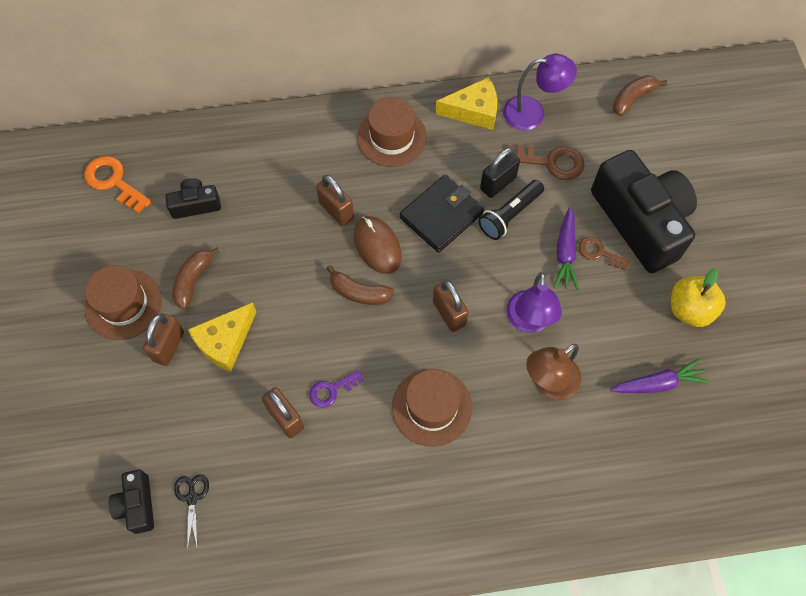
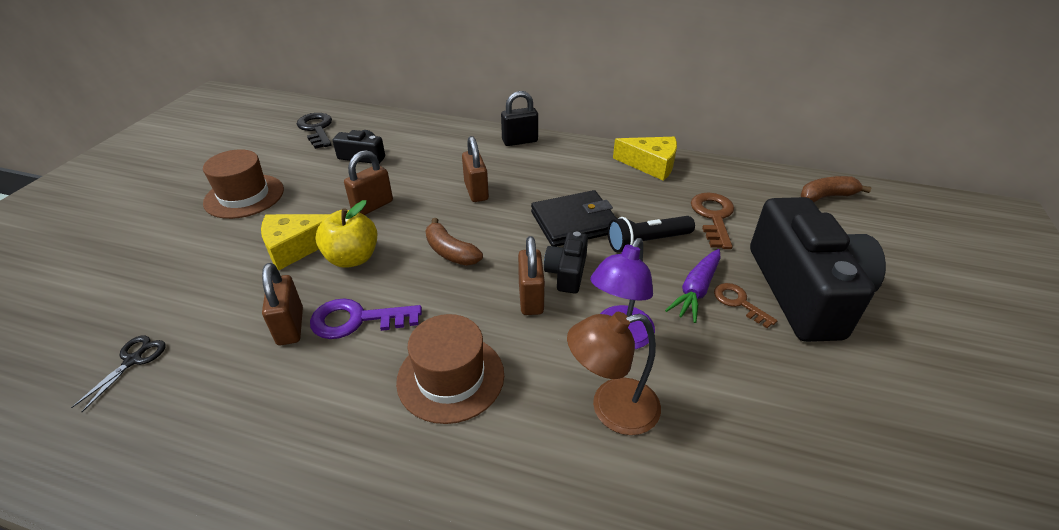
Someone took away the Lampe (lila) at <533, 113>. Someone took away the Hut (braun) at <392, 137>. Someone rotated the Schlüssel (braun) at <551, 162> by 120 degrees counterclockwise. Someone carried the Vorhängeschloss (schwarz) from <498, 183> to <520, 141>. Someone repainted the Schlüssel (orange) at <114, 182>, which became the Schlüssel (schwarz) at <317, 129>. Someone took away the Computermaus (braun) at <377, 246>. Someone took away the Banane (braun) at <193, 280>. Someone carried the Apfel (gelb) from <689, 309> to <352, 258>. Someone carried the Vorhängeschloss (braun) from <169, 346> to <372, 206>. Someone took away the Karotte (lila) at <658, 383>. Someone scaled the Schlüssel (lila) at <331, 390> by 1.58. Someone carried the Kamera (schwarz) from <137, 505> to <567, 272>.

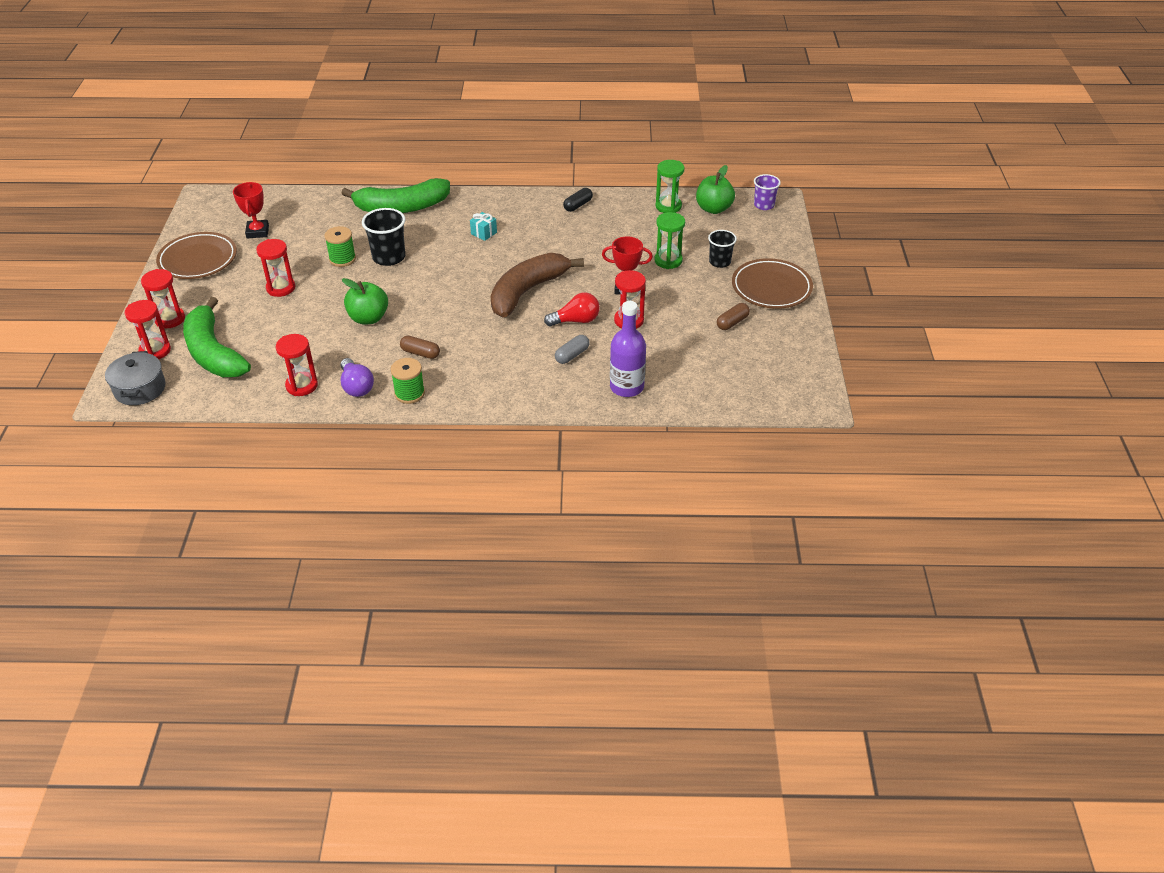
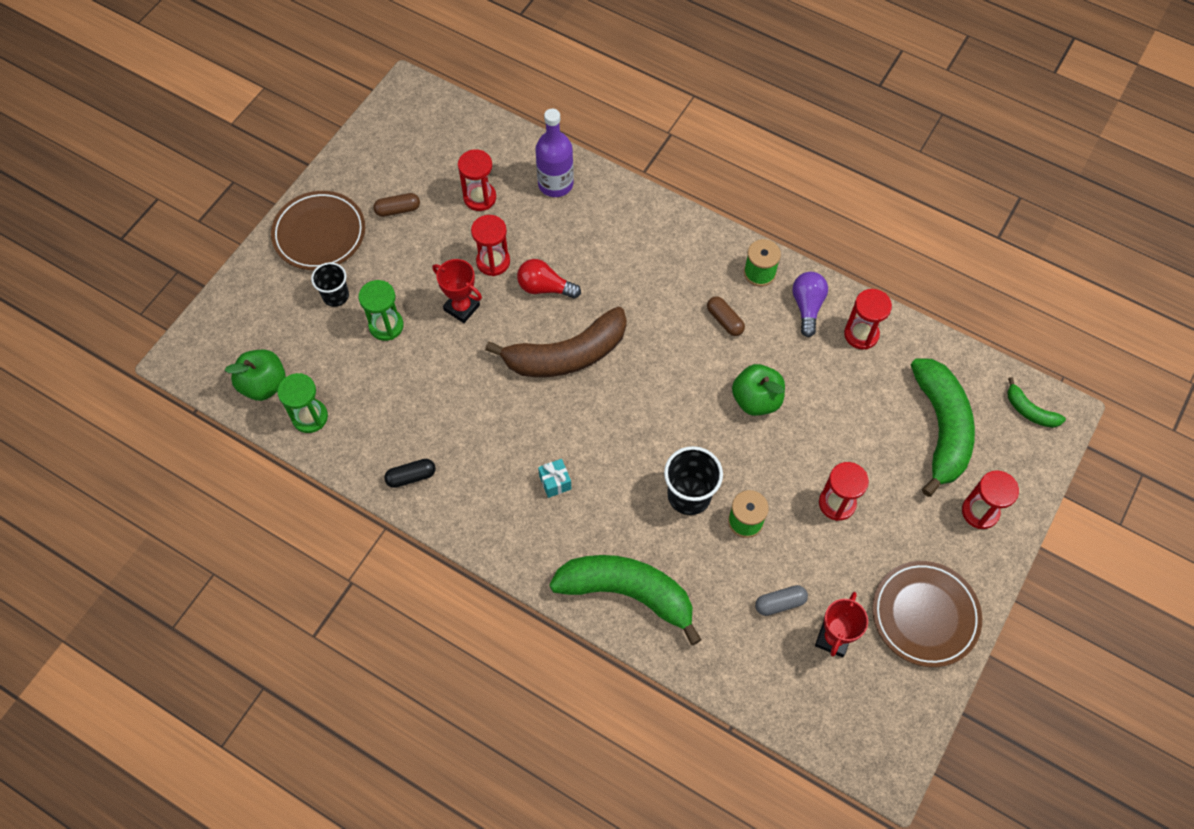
Someone took away the Becher (lila) at <764, 205>. Someone carried the Sanduhr (rot) from <155, 351> to <480, 197>. Someone carried the Kapsel (grau) from <572, 355> to <780, 603>. Someone swapped the Kochtopf (grau) at <140, 389> for the Banane (grün) at <1029, 411>.

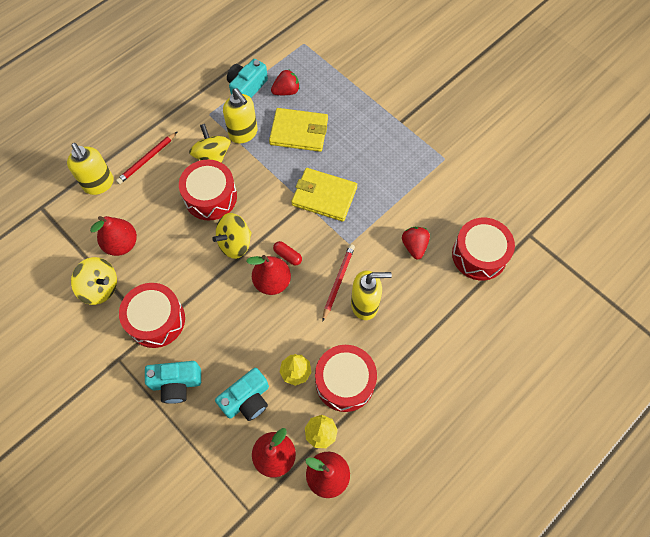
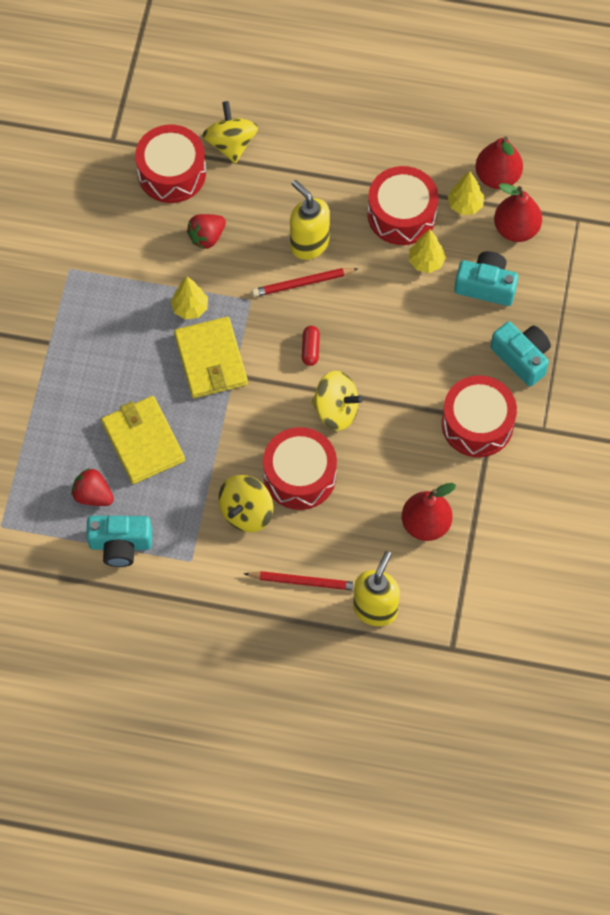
Someone took away the Seifenspender (gelb) at <243, 133>. Someone took away the Birne (rot) at <272, 282>. Someone carried the Kreisel (gelb) from <100, 287> to <231, 144>. Someone put down the Baum (gelb) at <190, 308>.

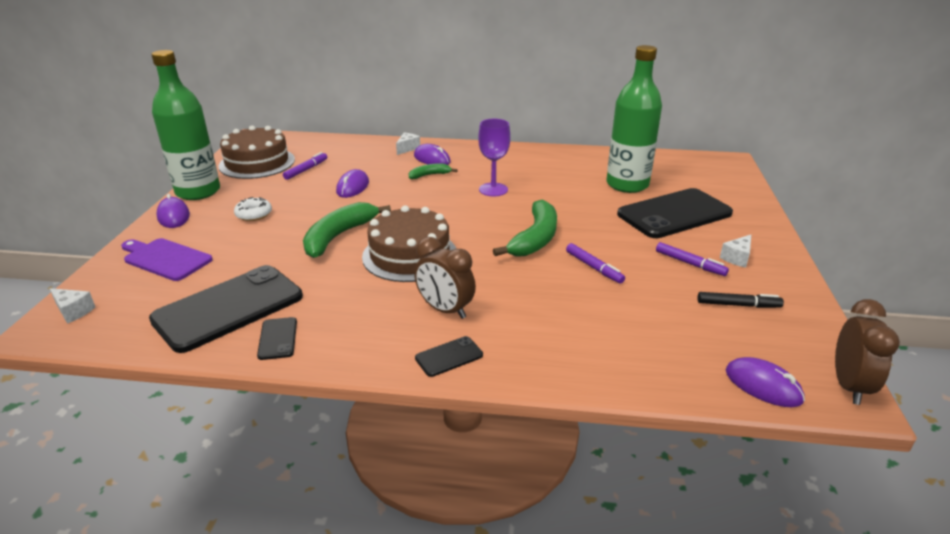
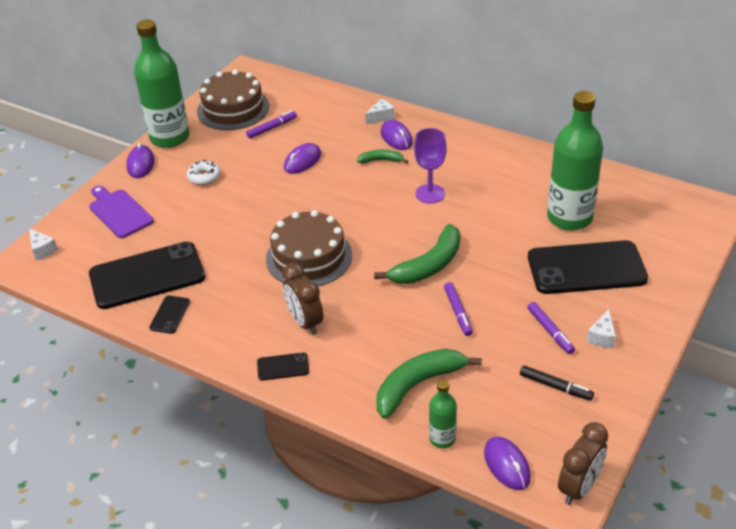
Someone carried the Banane (grün) from <339, 236> to <418, 385>. Someone rotated the Käse (weiß) at <737, 258> by 45 degrees counterclockwise. Someone put down the Flasche (grün) at <442, 438>.

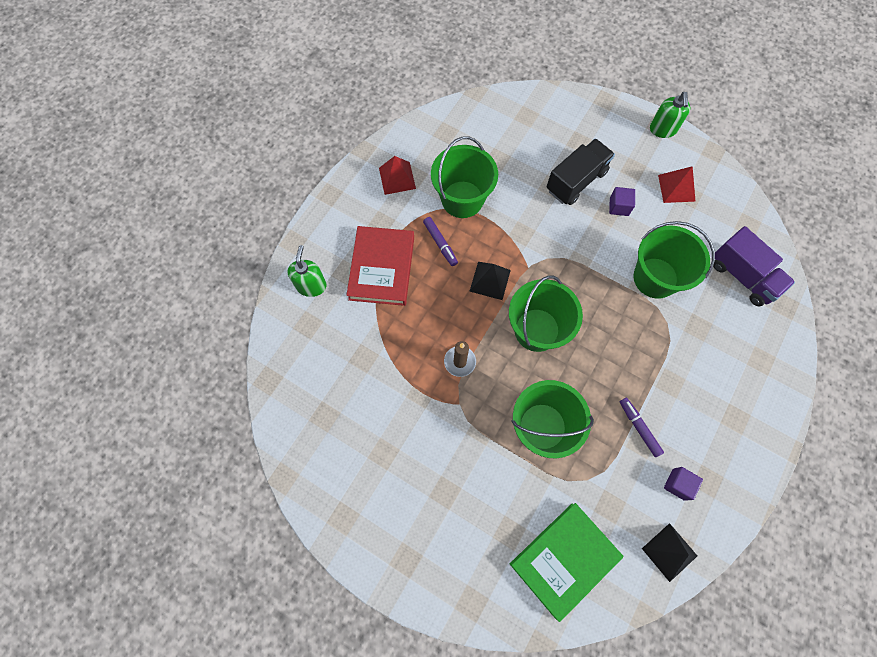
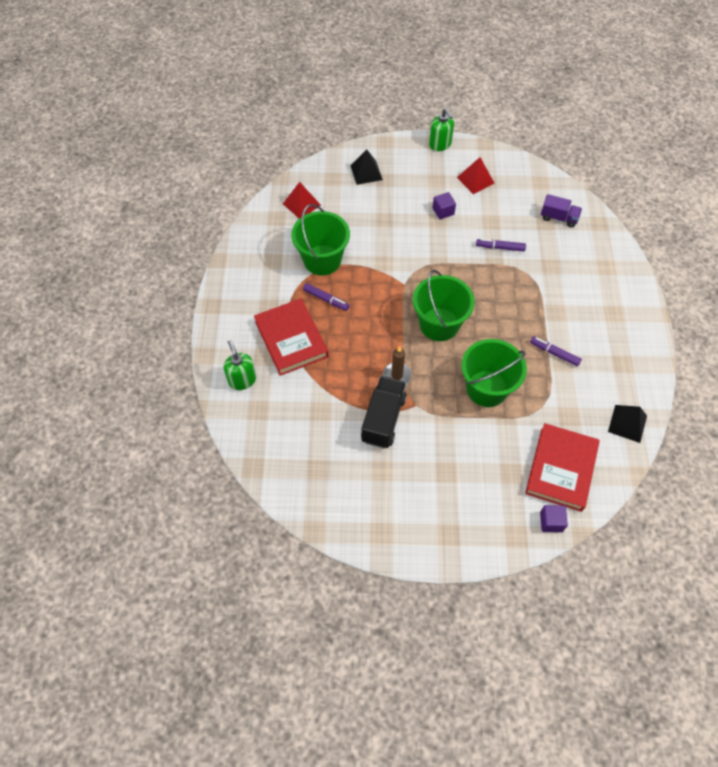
Someone carried the Lastwagen (schwarz) from <576, 181> to <383, 419>. Someone carried the Pyramide (rot) from <397, 178> to <301, 204>. Someone swapped the Eimer (grün) at <655, 278> for the Filzstift (lila) at <500, 247>. Someone scaled the Lastwagen (lila) at <742, 276> by 0.64. Someone carried the Pyramide (schwarz) from <490, 280> to <366, 172>. Someone carried the Kubus (lila) from <678, 484> to <551, 522>. Someone repainted the Buch (grün) at <564, 559>, which became the Buch (rot) at <561, 469>.

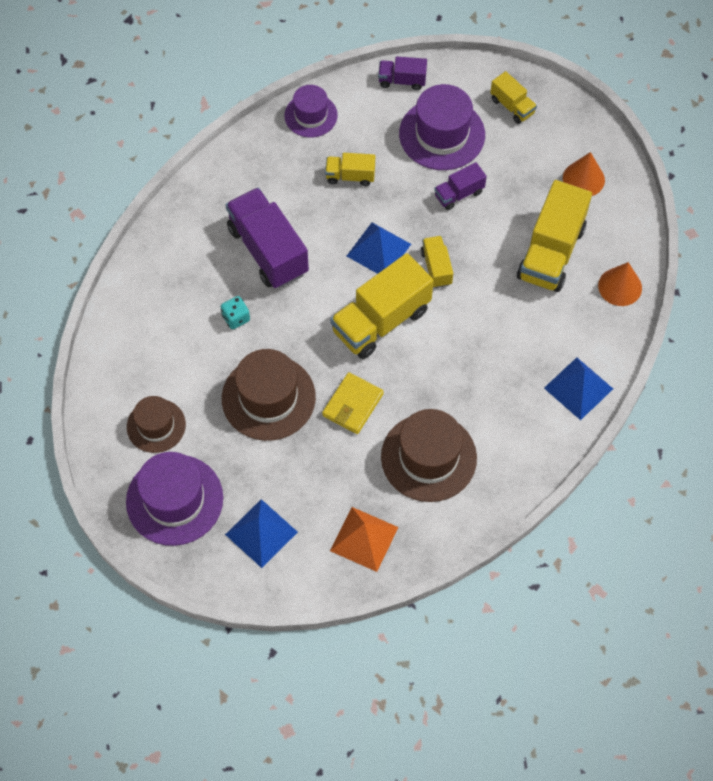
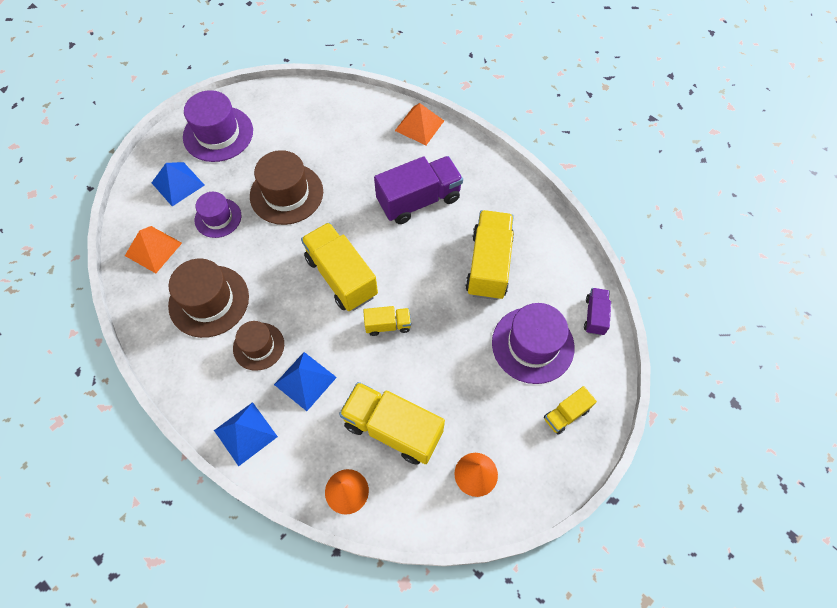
Someone carried the Hut (lila) from <311, 115> to <218, 218>. Someone scaled the Lastwagen (gelb) at <350, 176> by 1.96. Someone took away the Lastwagen (lila) at <459, 194>. Someone carried the Pyramide (blau) from <378, 250> to <305, 381>. Someone took away the Spielwürfel (türkis) at <236, 318>. Someone took away the Geldbörse (gelb) at <352, 405>. Someone carried the Hut (braun) from <156, 426> to <258, 346>. Someone put down the Pyramide (orange) at <419, 125>.

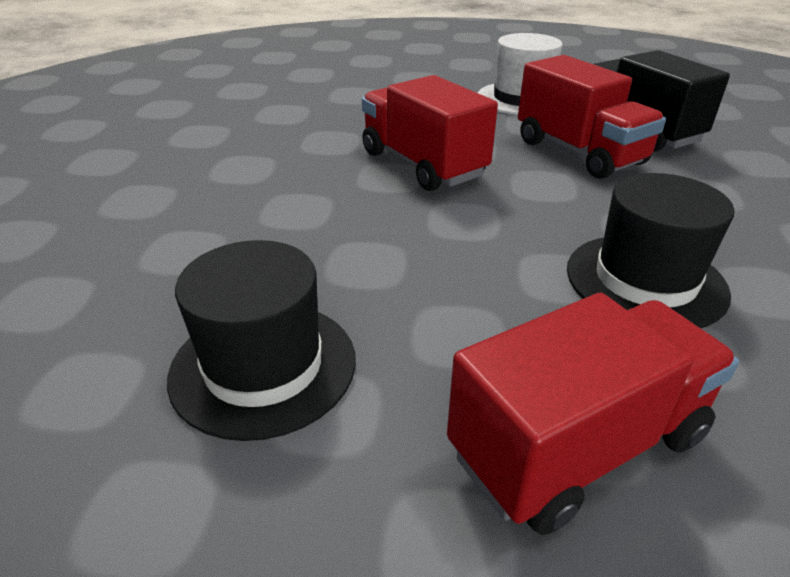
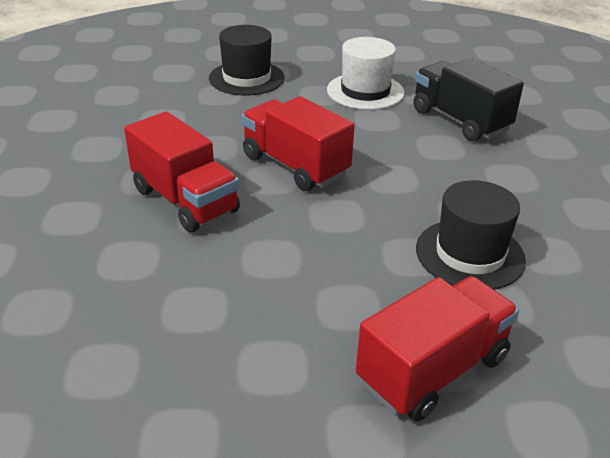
Someone carried the Lastwagen (rot) from <579, 152> to <185, 201>. Someone carried the Hut (schwarz) from <263, 366> to <246, 78>.

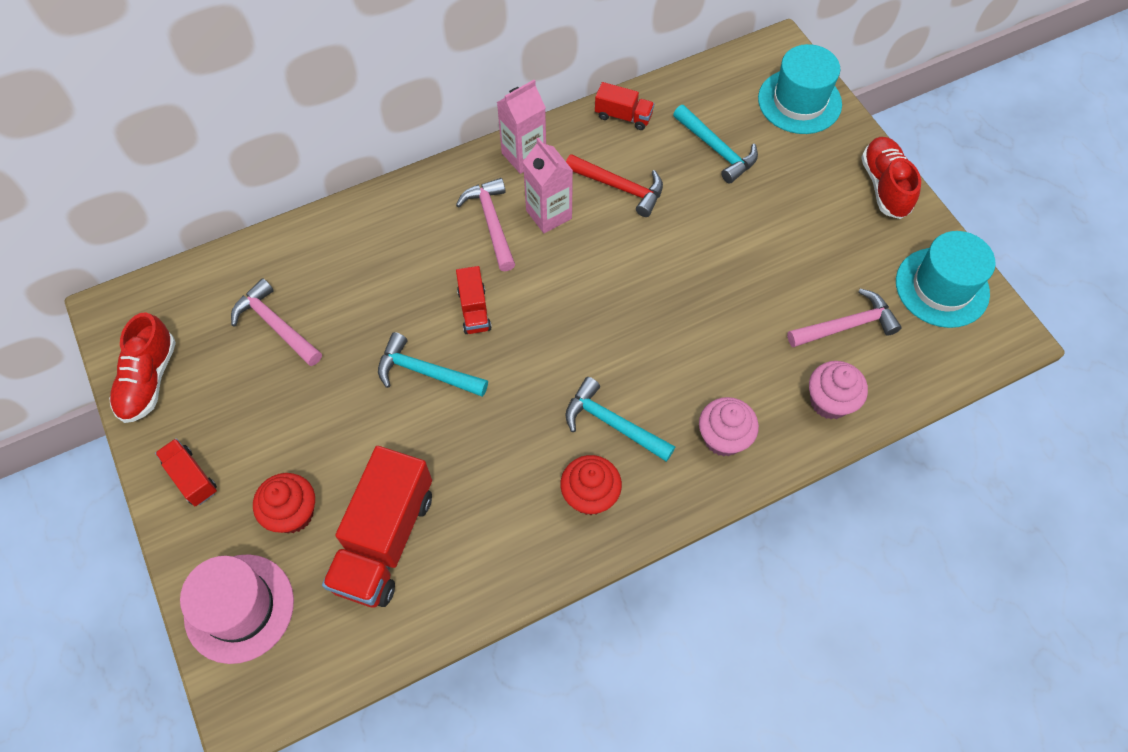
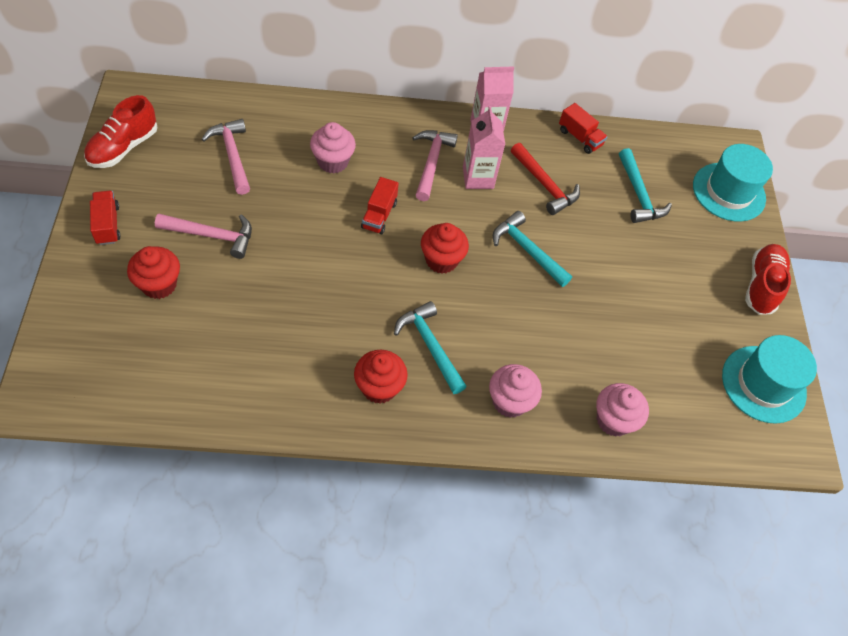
Someone carried the Hammer (rosa) from <846, 326> to <212, 236>. Someone carried the Hammer (türkis) from <426, 372> to <527, 250>. Someone took away the Lastwagen (rot) at <384, 540>. Someone took away the Hut (rosa) at <239, 608>. Someone put down the Muffin (rosa) at <333, 162>. Someone put down the Muffin (rot) at <441, 260>.

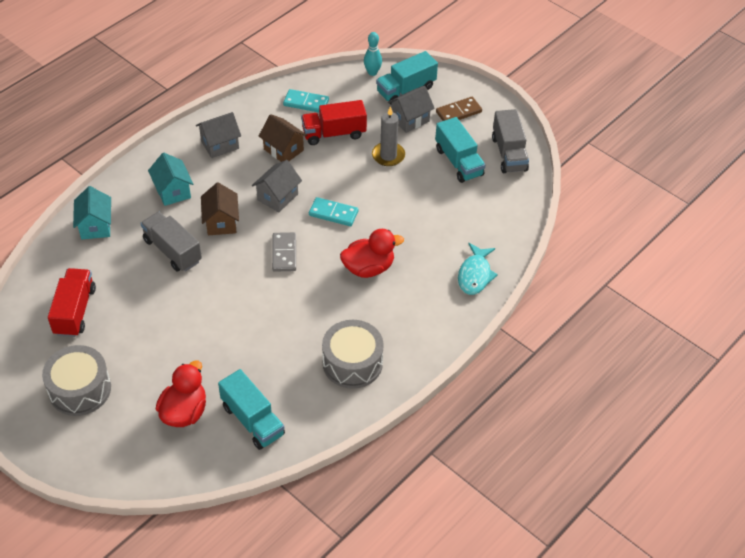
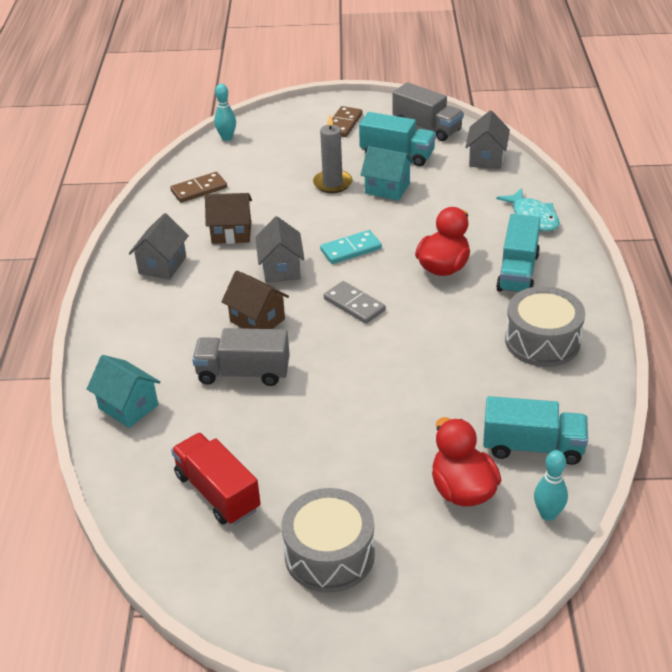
Someone carried the Lastwagen (türkis) from <406, 89> to <518, 272>. Someone carried the Haus (grau) from <410, 119> to <486, 158>. Someone repainted the Dominostein (türkis) at <306, 103>, which became the Dominostein (braun) at <199, 189>. Someone took away the Lastwagen (rot) at <334, 133>. Someone carried the Haus (türkis) from <173, 191> to <387, 188>. Someone put down the Bowlingkegel (türkis) at <548, 514>.

